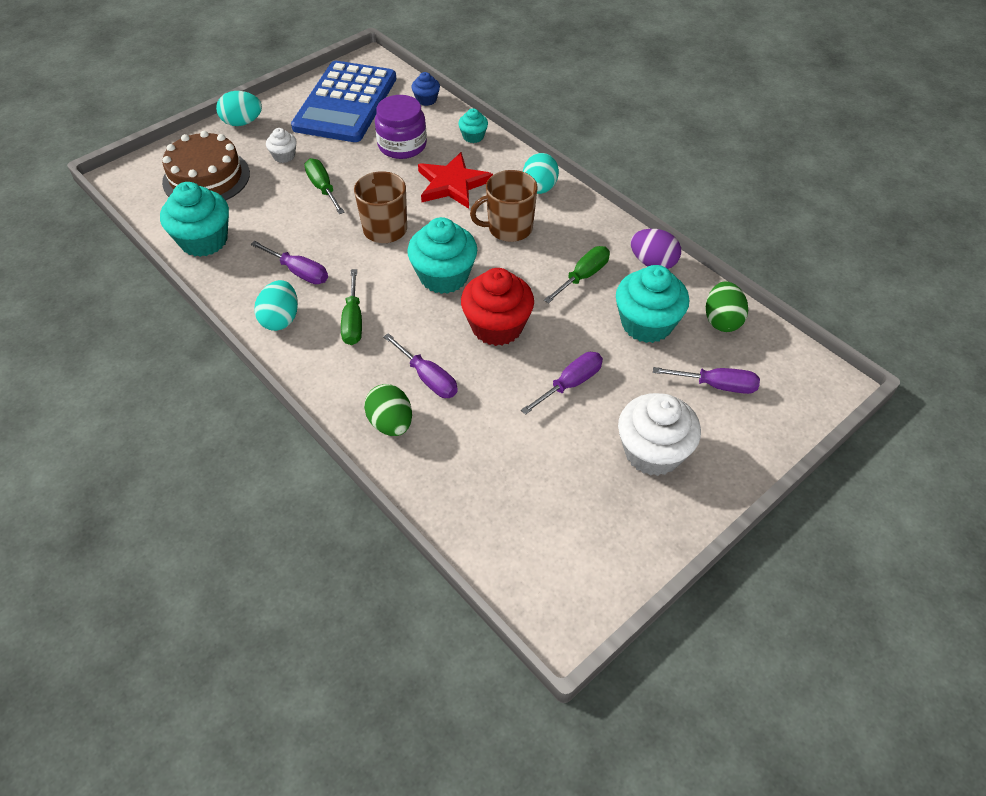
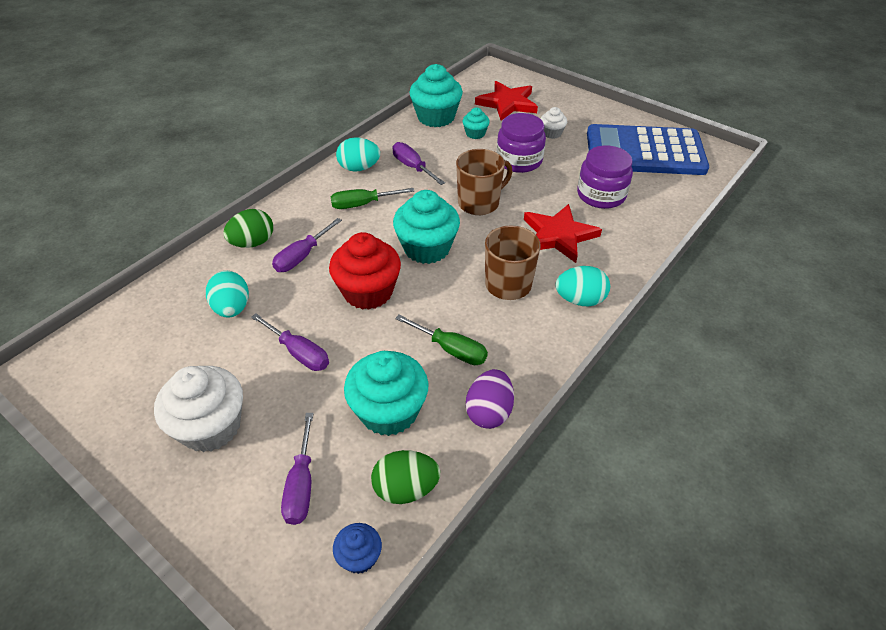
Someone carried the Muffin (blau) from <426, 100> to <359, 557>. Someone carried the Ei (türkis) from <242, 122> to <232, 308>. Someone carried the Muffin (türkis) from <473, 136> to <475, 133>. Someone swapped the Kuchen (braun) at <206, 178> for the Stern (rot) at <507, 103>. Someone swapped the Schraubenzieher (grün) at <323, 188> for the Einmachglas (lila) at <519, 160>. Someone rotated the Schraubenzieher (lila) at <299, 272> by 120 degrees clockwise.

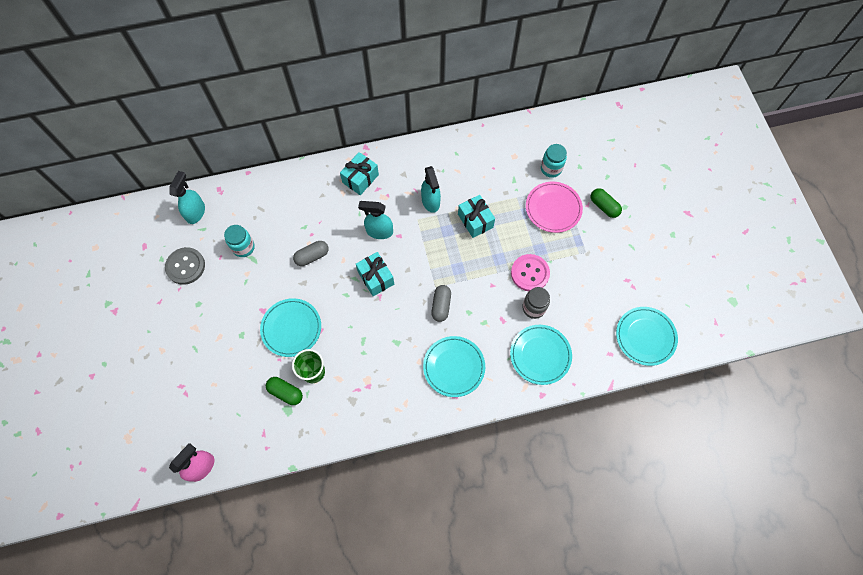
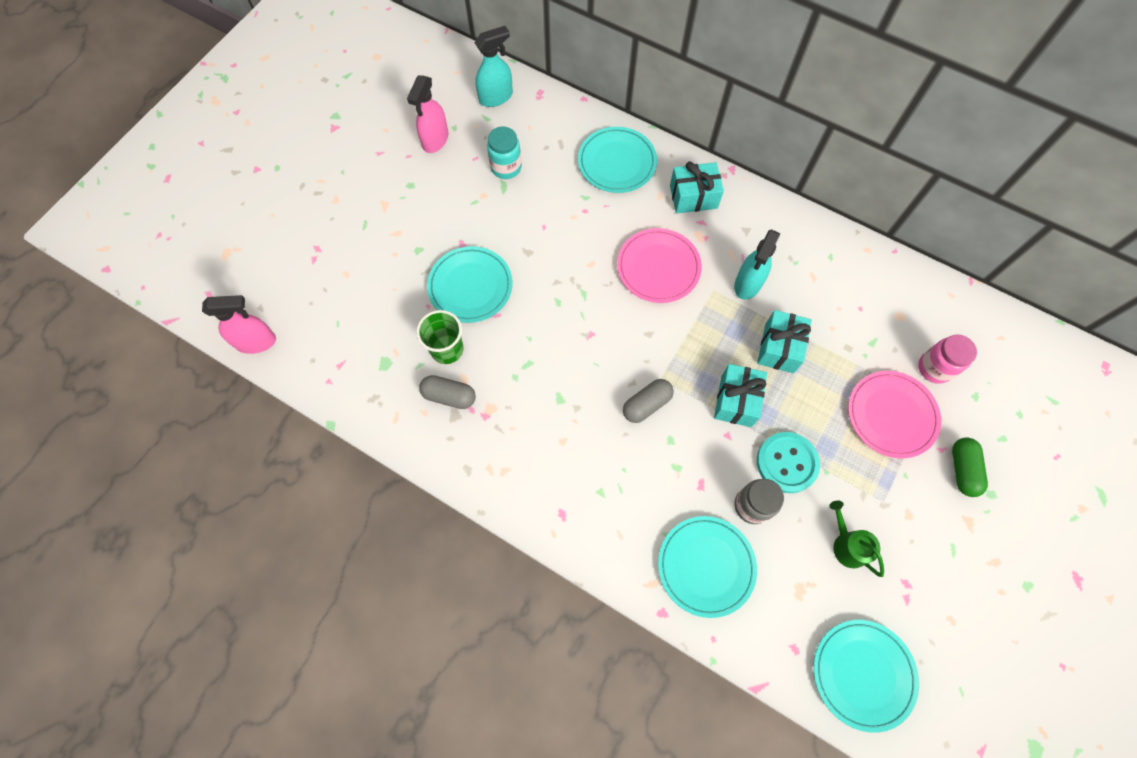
Someone repainted the Einmachglas (türkis) at <551, 169>, which became the Einmachglas (rosa) at <934, 368>. Someone swapped the Sprühflasche (türkis) at <379, 231> for the Teller (rosa) at <658, 267>. Someone carried the Kapsel (grau) from <312, 256> to <449, 396>. Someone swapped the Knopf (grau) at <185, 266> for the Sprühflasche (rosa) at <435, 140>. Someone carried the Geschenk (türkis) from <376, 278> to <736, 401>. Someone repainted the Knopf (rosa) at <530, 273>, which became the Knopf (türkis) at <787, 463>. Someone carried the Teller (türkis) from <454, 367> to <617, 162>. Someone took away the Kapsel (grün) at <286, 392>. Someone put down the Gießkanne (grün) at <847, 545>.

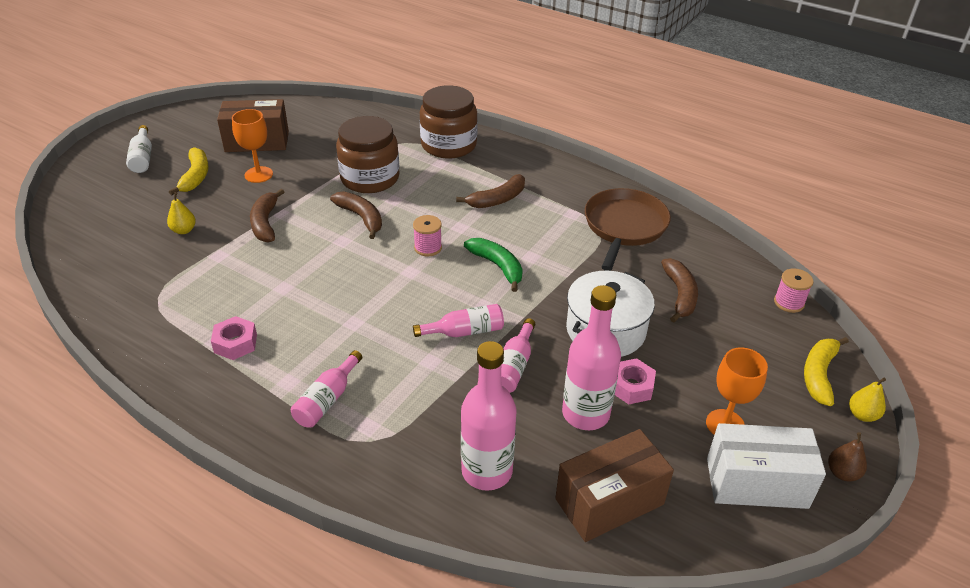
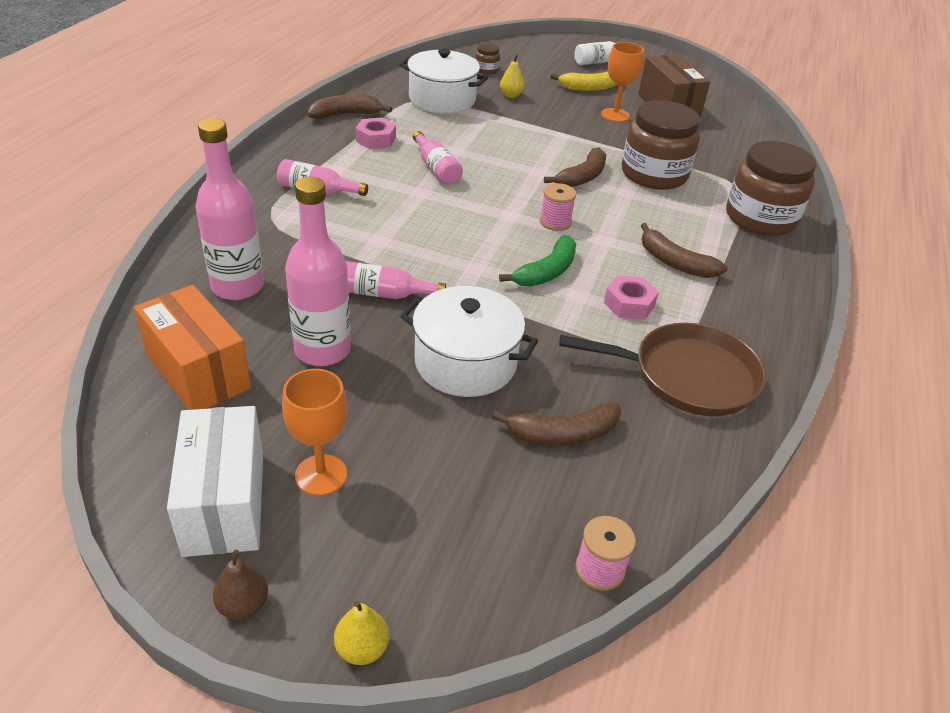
Someone carried the Banane (braun) from <265, 223> to <345, 114>. Someone carried the Flasche (rosa) from <465, 331> to <436, 168>. Someone took away the Banane (gelb) at <819, 375>. Someone carried the Sechskantmutter (rosa) from <631, 386> to <629, 304>. Someone repainted the Schachtel (braun) at <609, 501>, which became the Schachtel (orange) at <198, 372>. Someone put down the Einmachglas (braun) at <486, 70>. Someone put down the Kochtopf (weiß) at <442, 99>.

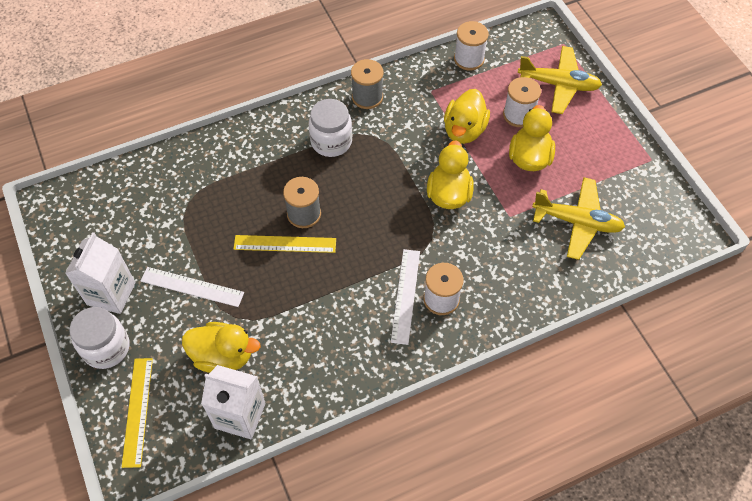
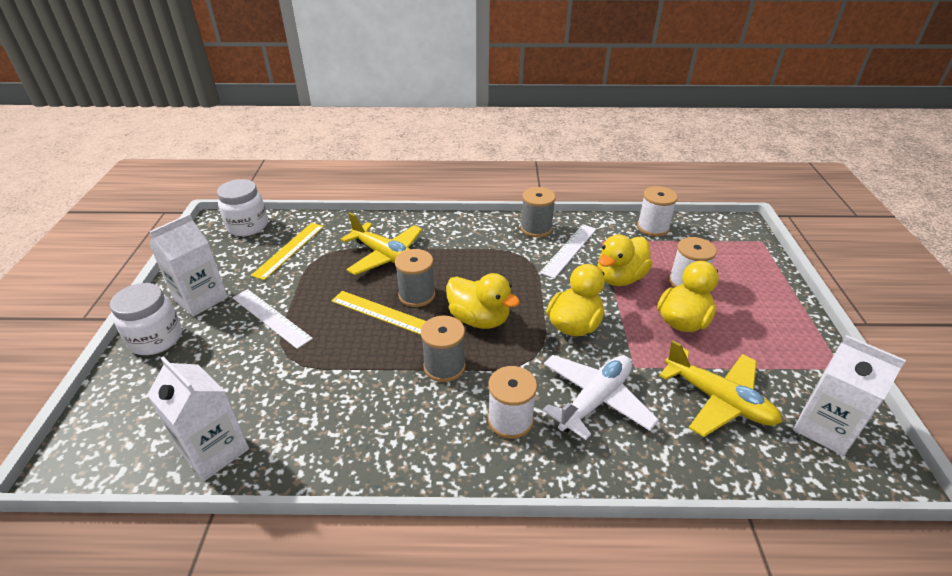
Someone carried the Flugzeug (gelb) from <558, 85> to <385, 256>. Someone carried the Einmachglas (weiß) from <331, 142> to <247, 226>. Someone carried the Lineal (weiß) from <405, 295> to <569, 250>. Someone carried the Ente (gelb) from <223, 356> to <479, 319>. Someone carried the Lineal (gelb) from <138, 411> to <289, 250>. Someone put down the Garnrolle (grau) at <444, 366>. Someone put down the Getränkekarton (weiß) at <824, 428>. Someone put down the Flugzeug (weiß) at <595, 400>.

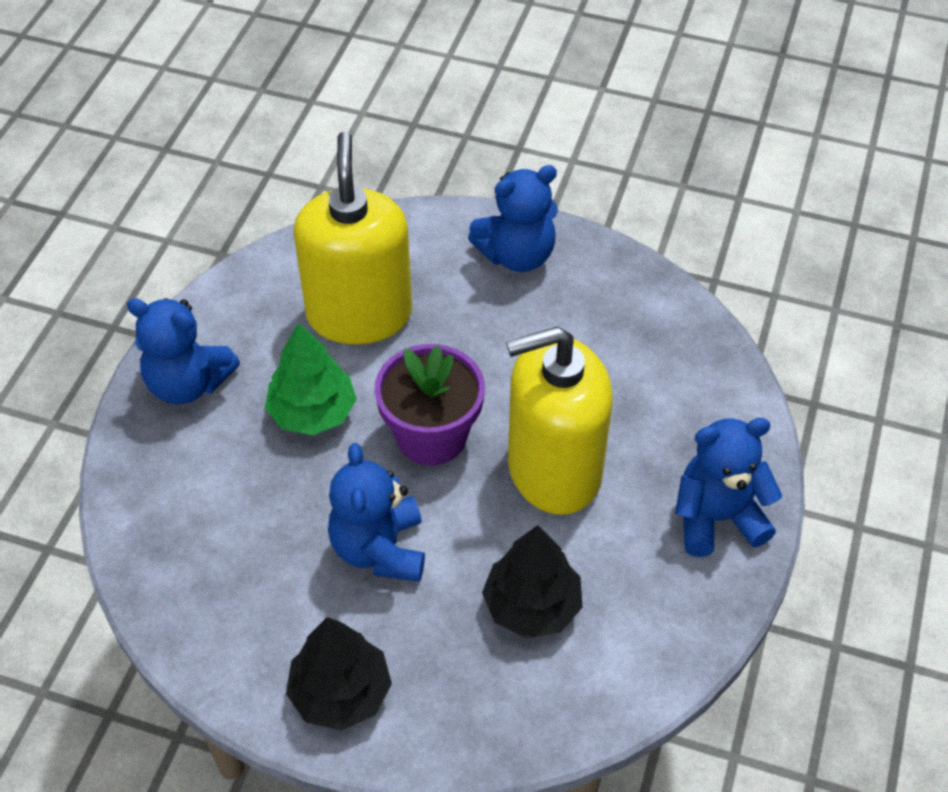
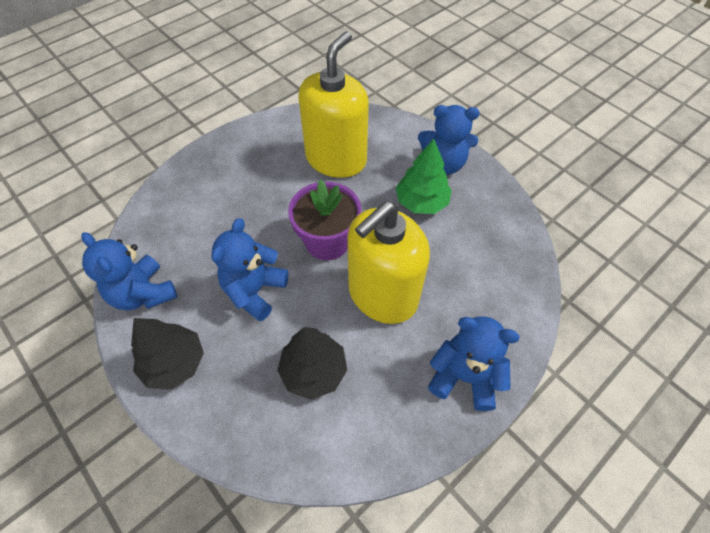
Someone carried the Teddybär (blau) from <188, 383> to <143, 293>. Someone carried the Baum (grün) from <312, 412> to <421, 202>. Someone rotated the Seifenspender (gelb) at <554, 470> by 60 degrees counterclockwise.

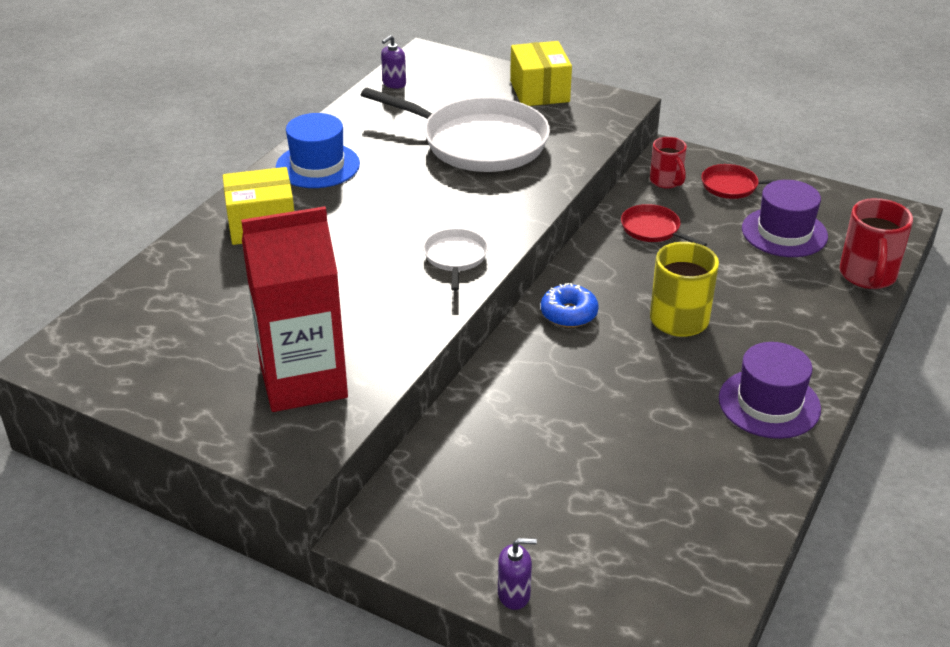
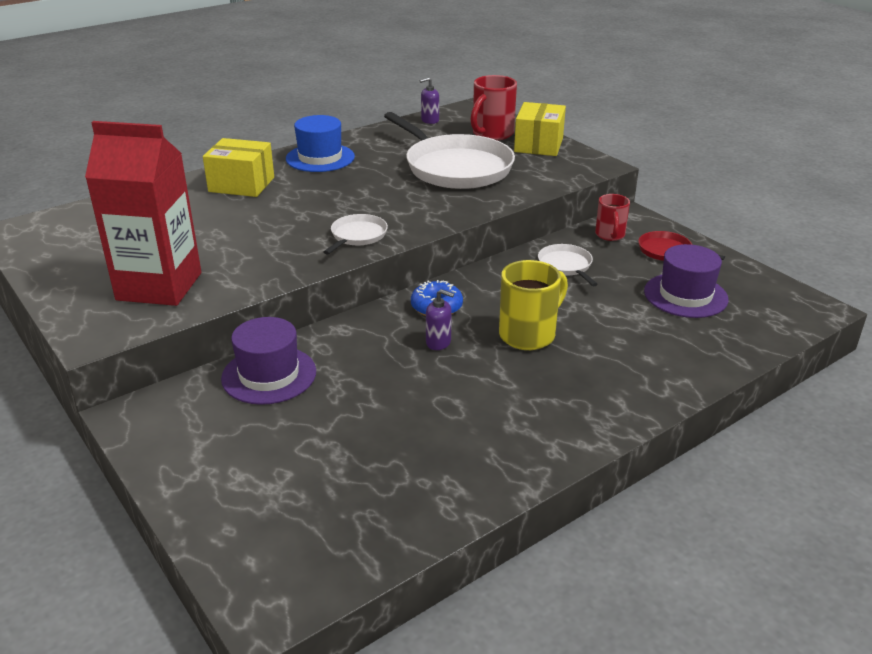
Someone carried the Tasse (rot) from <867, 276> to <492, 134>. Someone repainted the Pfanne (rot) at <653, 229>, which became the Pfanne (weiß) at <566, 266>. Someone carried the Hut (lila) from <769, 403> to <269, 375>. Someone carried the Seifenspender (lila) from <514, 594> to <438, 342>.

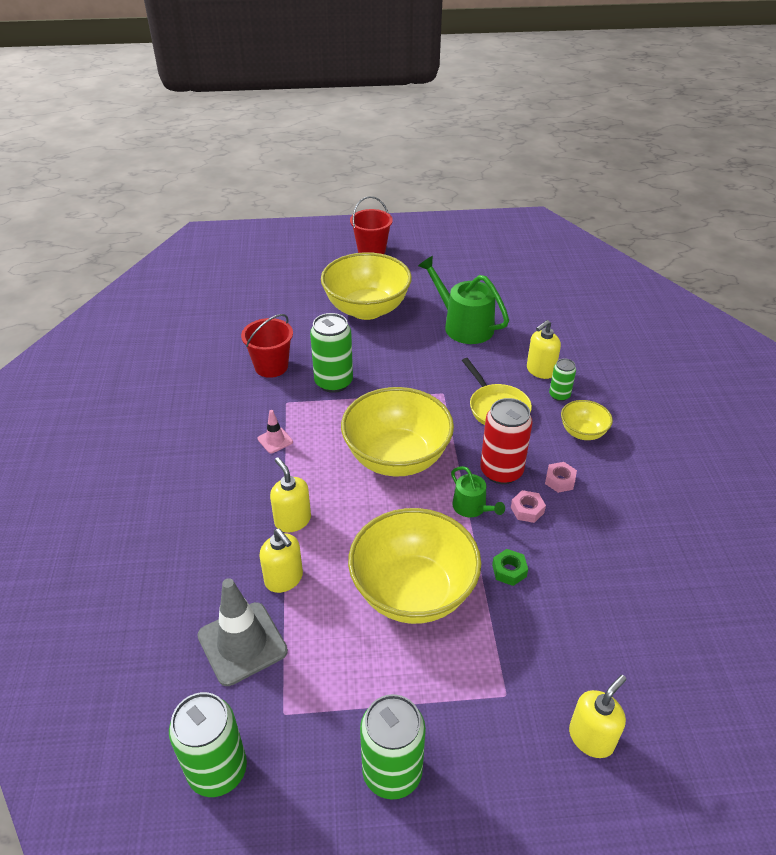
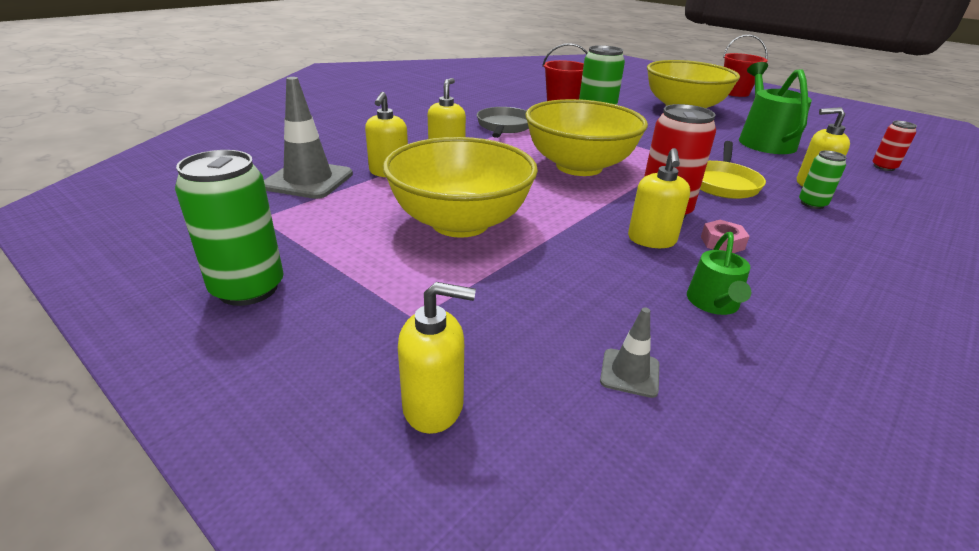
Someone took away the Schüssel (gelb) at <583, 432>. Someone swapped the Leitkegel (rosa) at <275, 440> for the Pfanne (grau) at <504, 127>. Someone carried the Gießkanne (grün) from <472, 507> to <714, 303>. Someone swapped the Sechskantmutter (rosa) at <527, 510> for the Seifenspender (gelb) at <651, 240>. Someone took away the Sechskantmutter (grün) at <509, 571>. Someone took away the Dose (grün) at <217, 770>. Someone put down the Dose (rot) at <884, 167>. Someone put down the Leitkegel (grau) at <629, 373>.

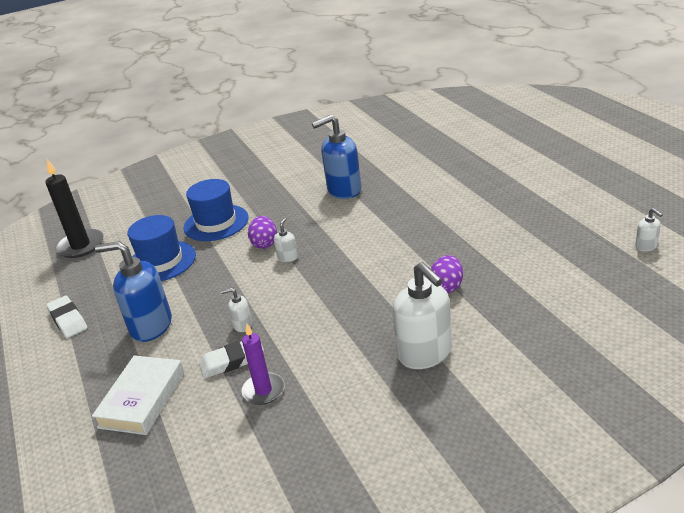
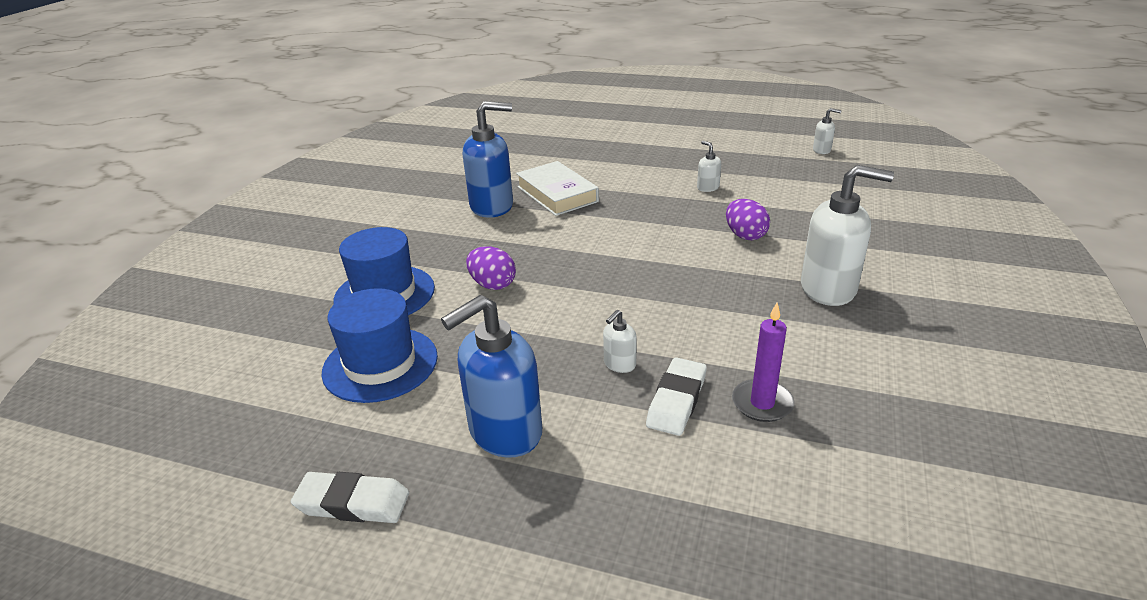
Someone rotated the Seifenspender (blau) at <344, 190> by 120 degrees counterclockwise. Someone took away the Kerze (schwarz) at <81, 246>. Someone carried the Seifenspender (weiß) from <288, 257> to <707, 187>. Someone carried the Buch (weiß) from <142, 399> to <557, 194>.

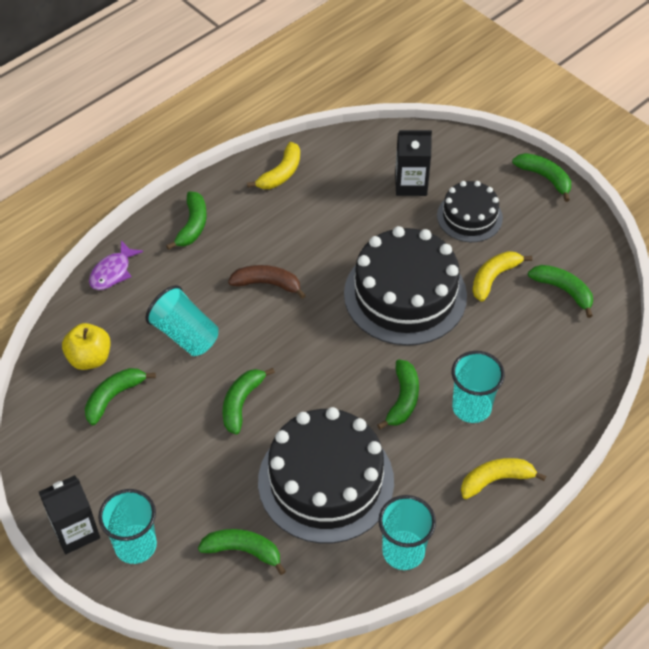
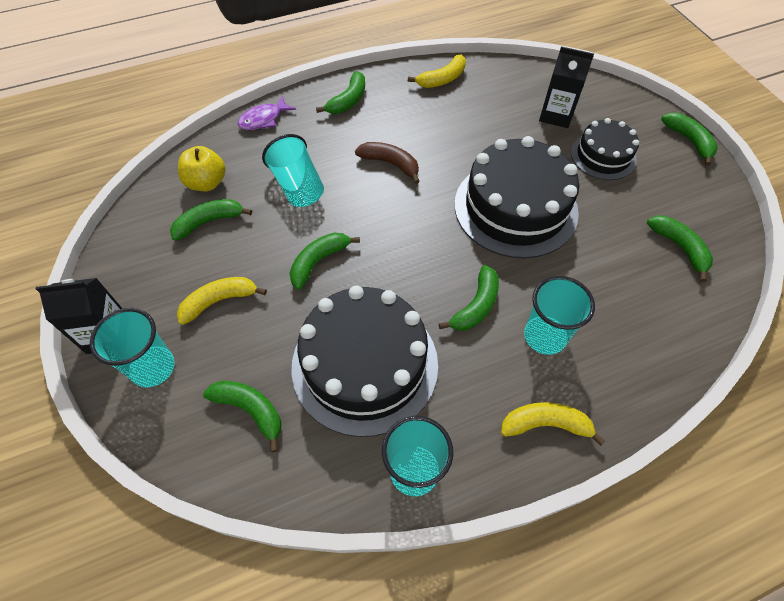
Someone carried the Banane (gelb) from <494, 278> to <219, 301>.

